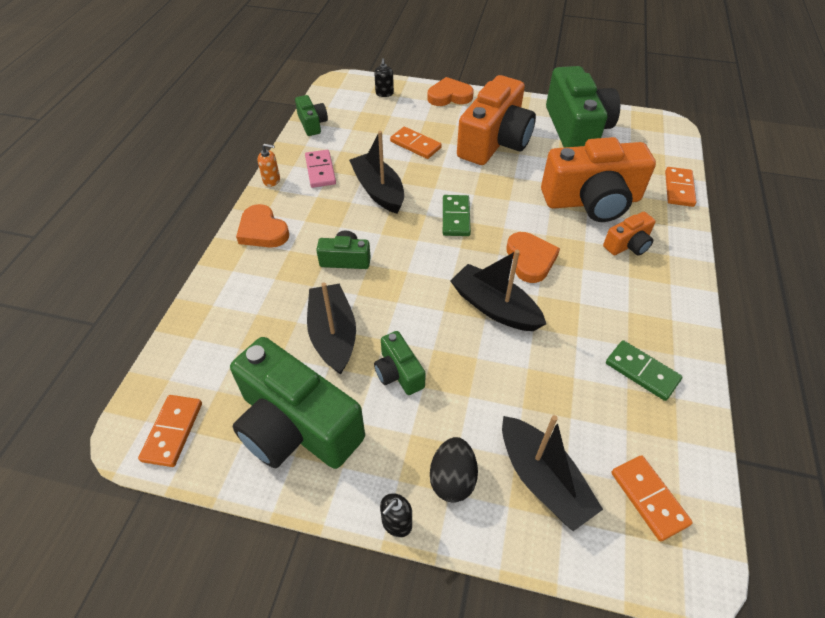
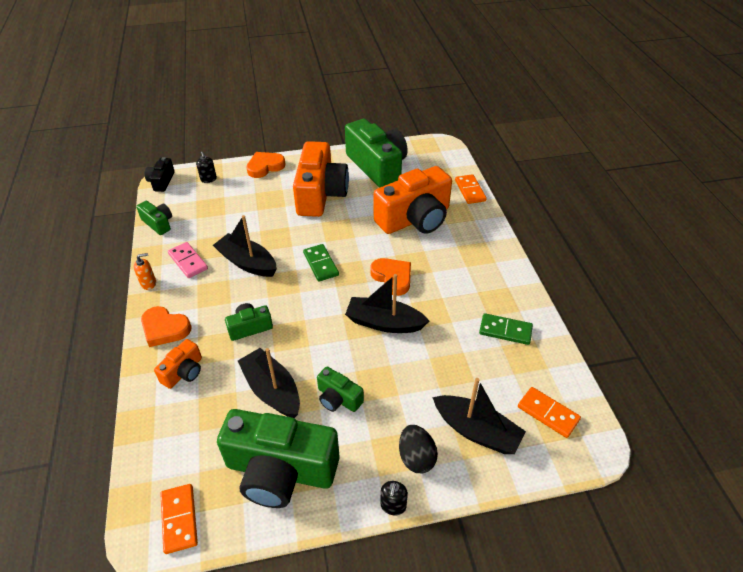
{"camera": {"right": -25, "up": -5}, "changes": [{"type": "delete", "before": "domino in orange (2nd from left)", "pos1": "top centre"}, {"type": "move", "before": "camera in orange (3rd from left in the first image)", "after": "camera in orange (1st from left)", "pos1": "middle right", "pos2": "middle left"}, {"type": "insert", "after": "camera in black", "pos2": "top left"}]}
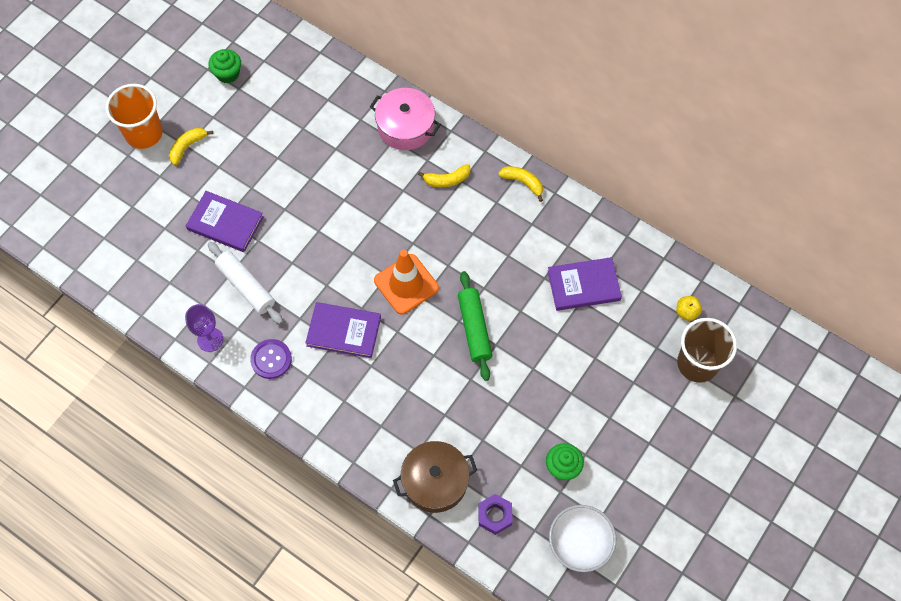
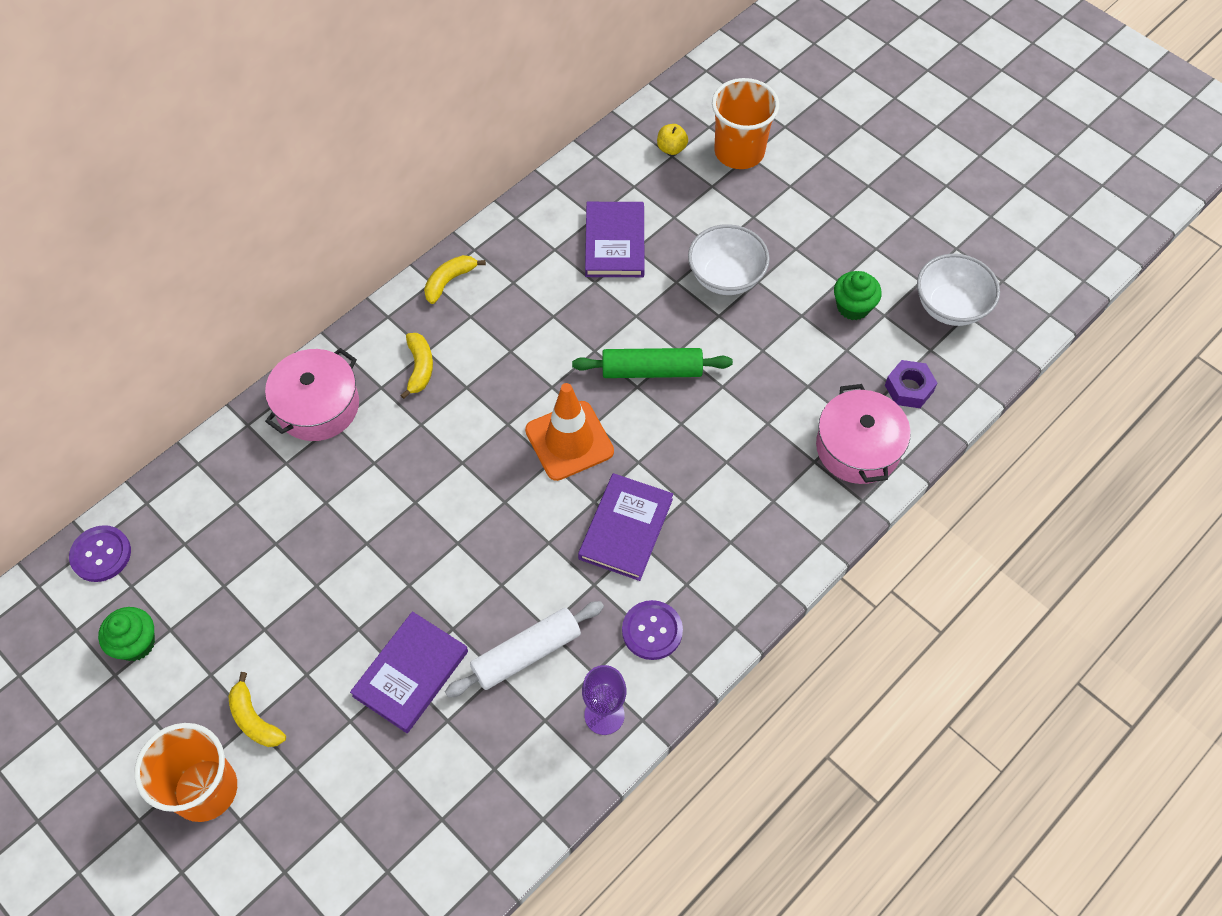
{"camera": {"right": -80, "up": -5}, "changes": [{"type": "recolor", "before": "cup in brown", "after": "cup in orange (2nd from left)", "pos1": "middle right", "pos2": "top centre"}, {"type": "recolor", "before": "pot in brown", "after": "pot in pink (2nd from left)", "pos1": "bottom centre", "pos2": "middle right"}, {"type": "insert", "after": "bowl in white (1st from left)", "pos2": "top centre"}, {"type": "insert", "after": "button in purple (1st from left)", "pos2": "middle left"}]}
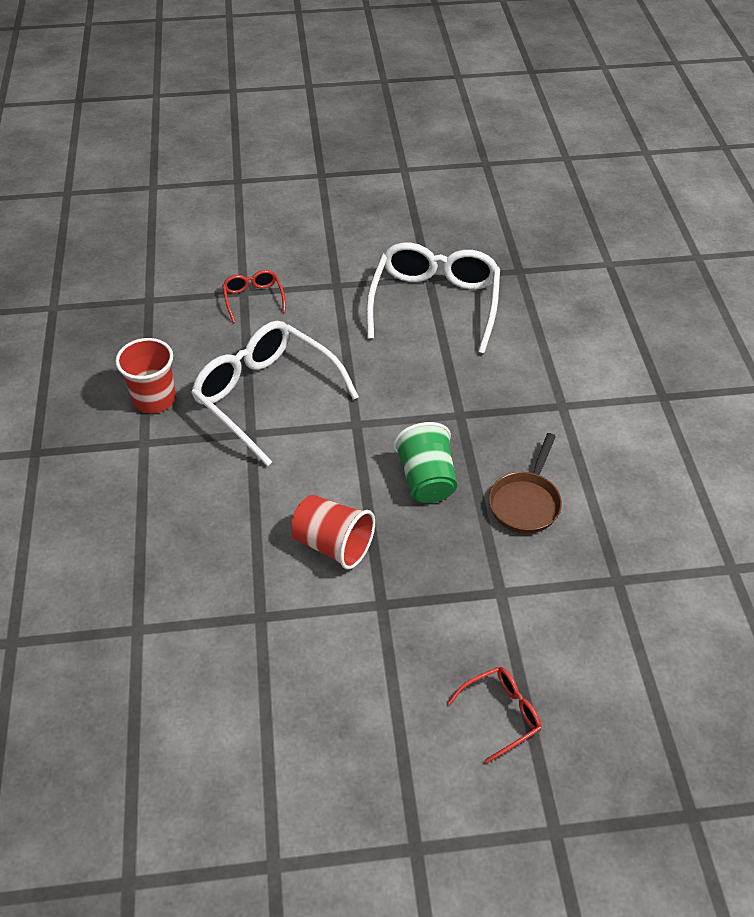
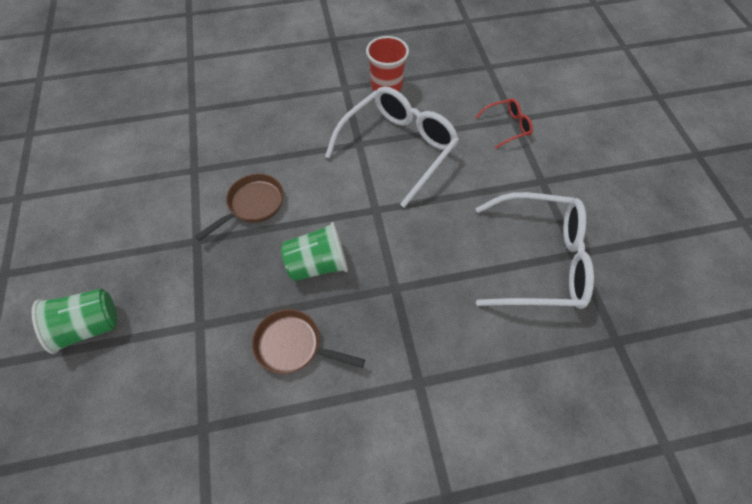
{"camera": {"right": 85, "up": 10}, "changes": [{"type": "replace", "before": "cup in red (2nd from left)", "after": "pan in brown (1st from left)", "pos1": "centre", "pos2": "middle left"}, {"type": "replace", "before": "glasses in red (2nd from left)", "after": "cup in green (1st from left)", "pos1": "bottom centre", "pos2": "middle left"}]}
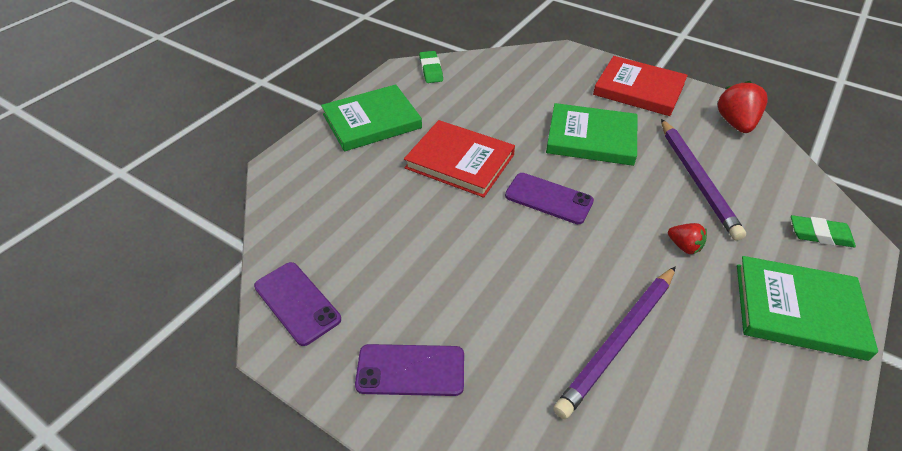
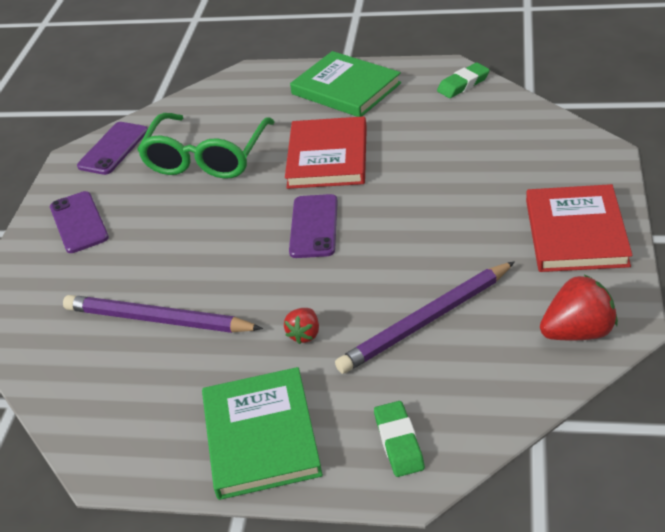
{"camera": {"right": 70, "up": -5}, "changes": [{"type": "delete", "before": "book in green (2nd from left)", "pos1": "top centre"}, {"type": "insert", "after": "glasses in green", "pos2": "top left"}]}
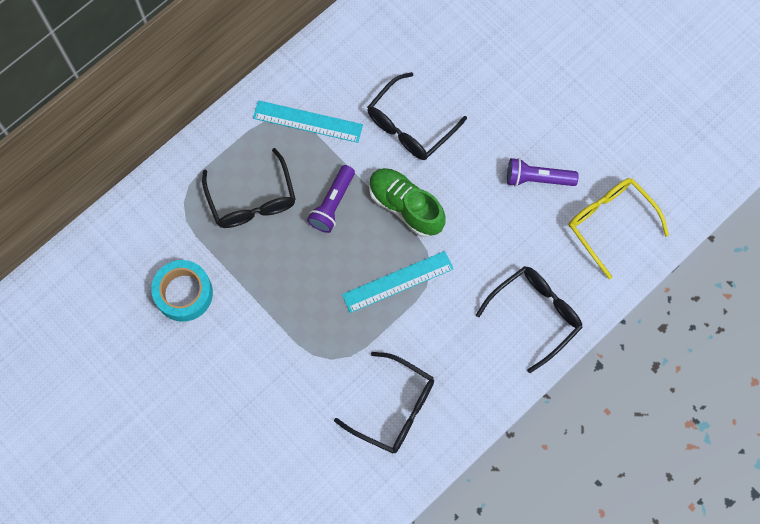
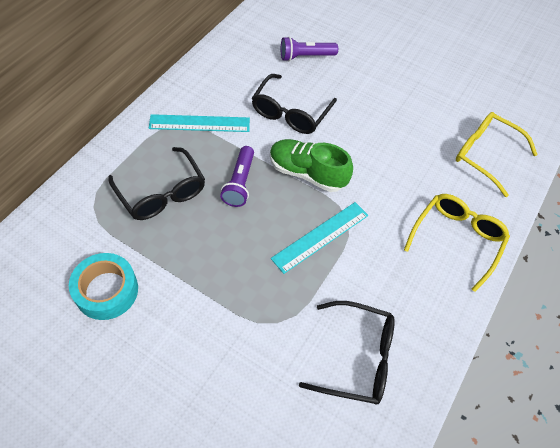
{"camera": {"right": -20, "up": -15}, "changes": [{"type": "move", "before": "flashlight in purple (2nd from left)", "pos1": "top right", "pos2": "top centre"}, {"type": "recolor", "before": "glasses in black (4th from left)", "after": "glasses in yellow (1st from left)", "pos1": "middle right", "pos2": "middle right"}]}
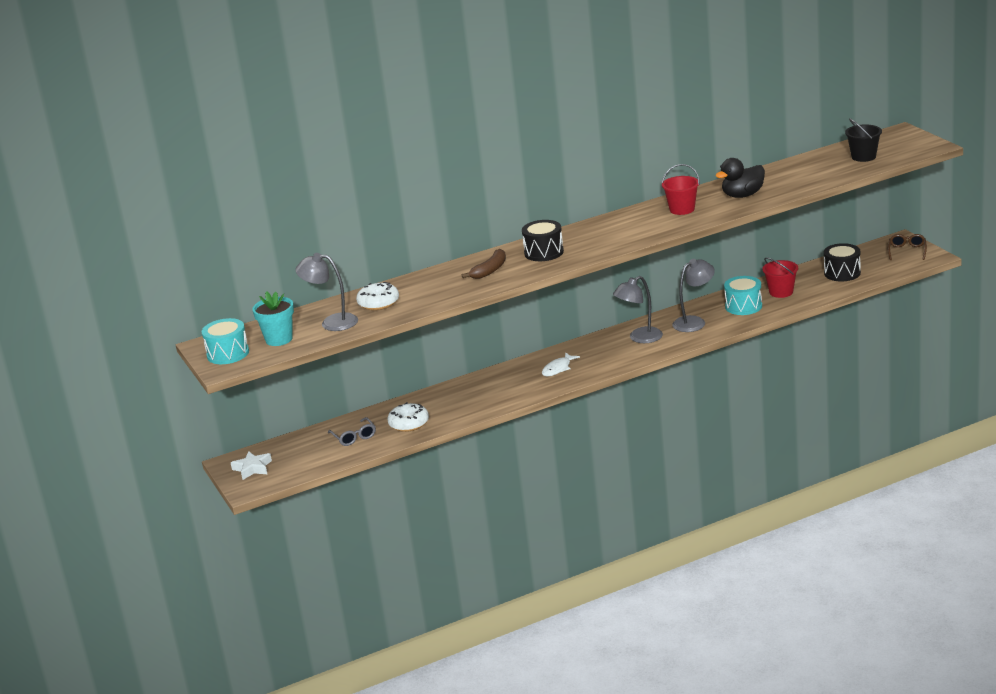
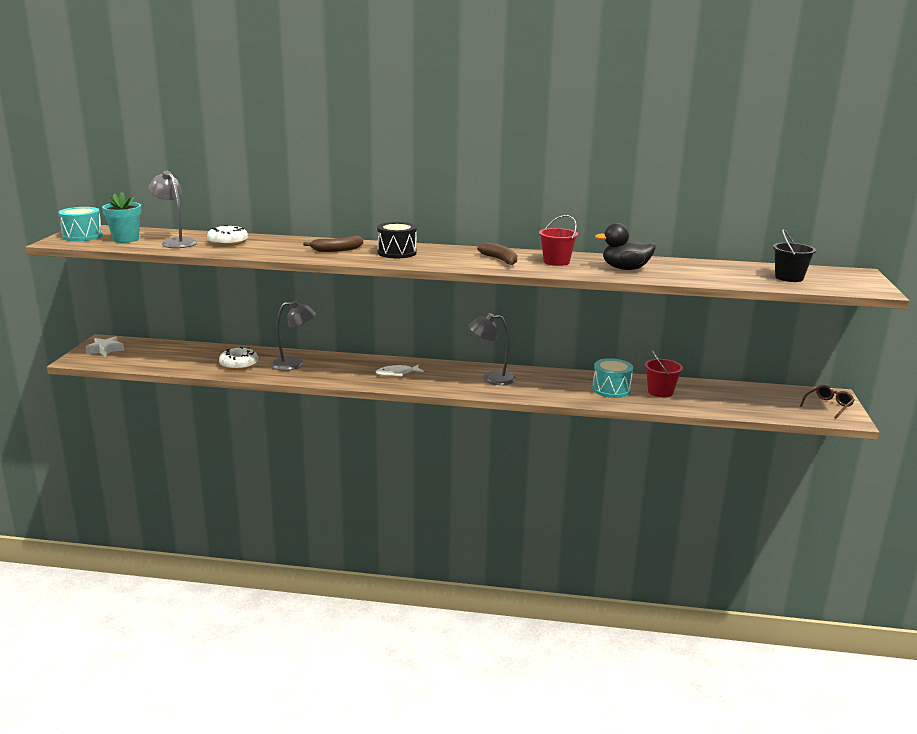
{"camera": {"right": 30, "up": -5}, "changes": [{"type": "delete", "before": "drum in black (2nd from left)", "pos1": "middle right"}, {"type": "move", "before": "lamp in grey (3rd from left in the first image)", "after": "lamp in grey (2nd from left)", "pos1": "middle right", "pos2": "middle left"}, {"type": "delete", "before": "glasses in grey", "pos1": "centre"}, {"type": "insert", "after": "banana in brown (2nd from left)", "pos2": "centre"}]}
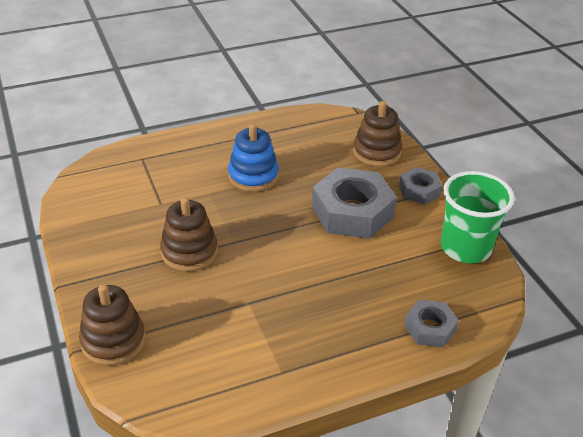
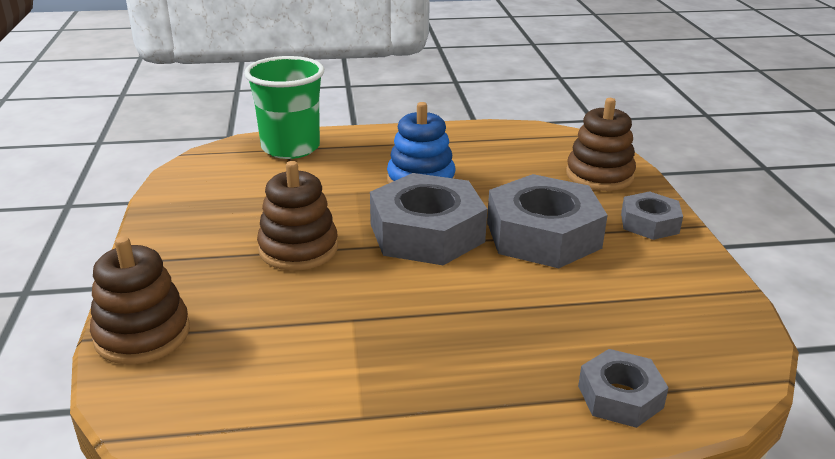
{"camera": {"right": 15, "up": -10}, "changes": [{"type": "move", "before": "cup in green", "pos1": "middle right", "pos2": "top centre"}, {"type": "insert", "after": "nut in grey (1st from left)", "pos2": "centre"}]}
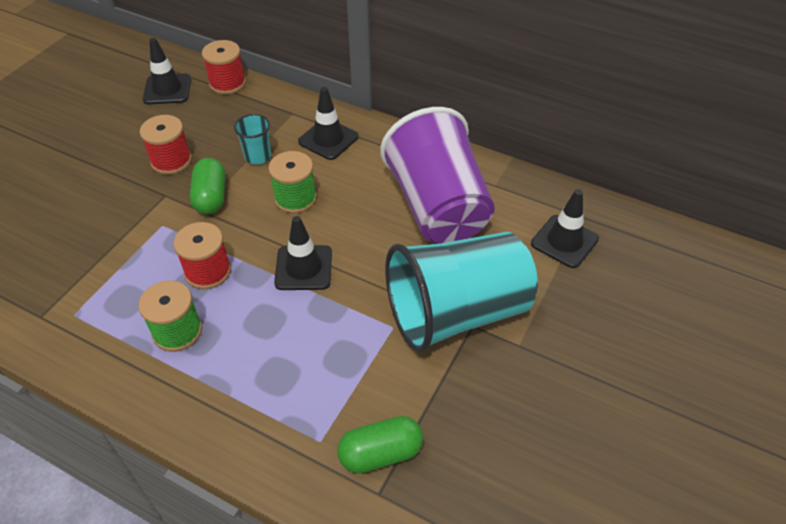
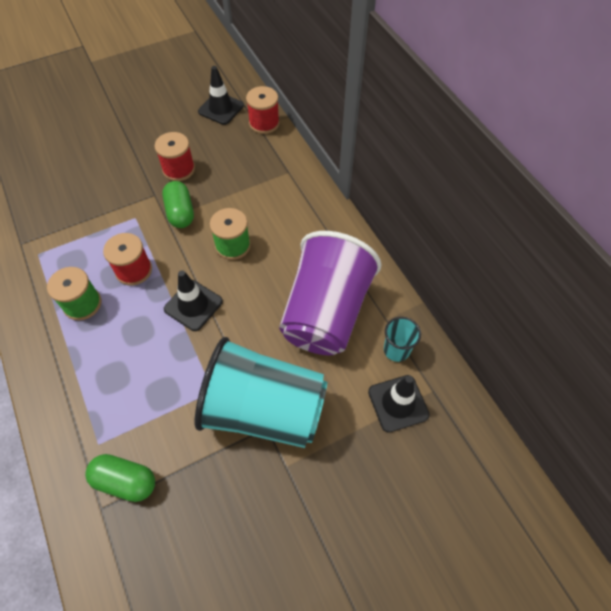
{"camera": {"right": 35, "up": 10}, "changes": [{"type": "delete", "before": "traffic cone in black (3rd from left)", "pos1": "top centre"}, {"type": "move", "before": "cup in turquoise (1st from left in the first image)", "after": "cup in turquoise (2nd from left)", "pos1": "top left", "pos2": "centre"}, {"type": "rotate", "before": "capsule in green (1st from left in the first image)", "pos1": "middle left", "pos2": "middle left", "turn": -45}]}
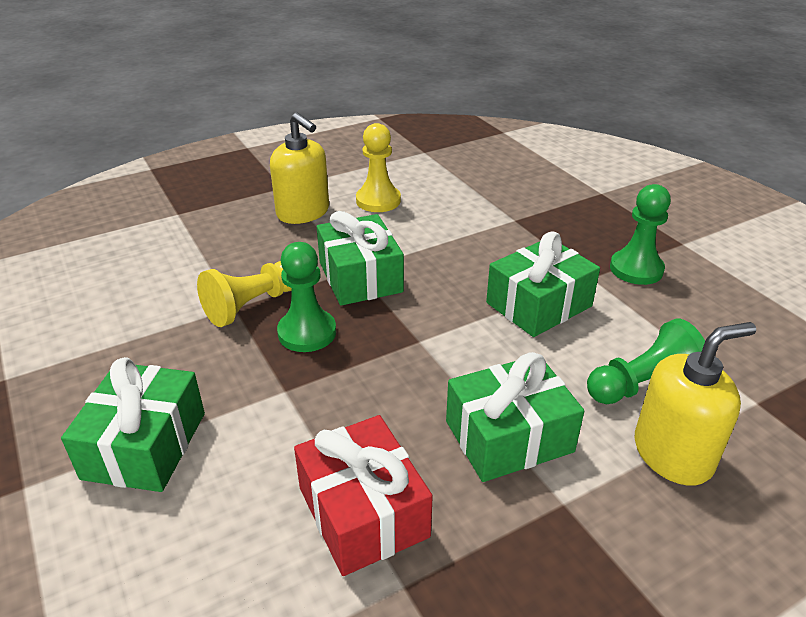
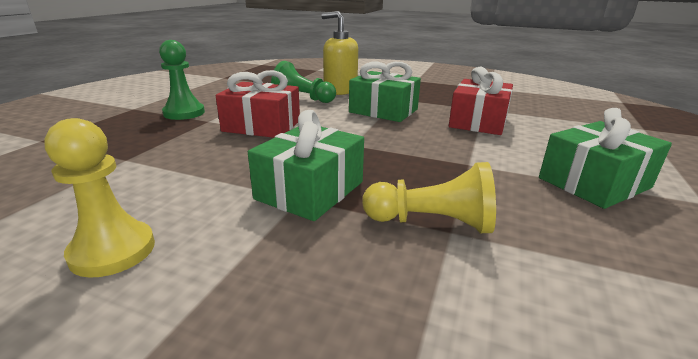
{"camera": {"right": -130, "up": -10}, "changes": [{"type": "delete", "before": "soap dispenser in yellow (1st from left)", "pos1": "top centre"}, {"type": "recolor", "before": "gift in green (4th from left)", "after": "gift in red (1st from left)", "pos1": "middle right", "pos2": "top centre"}, {"type": "delete", "before": "pawn in green (1st from left)", "pos1": "centre"}]}
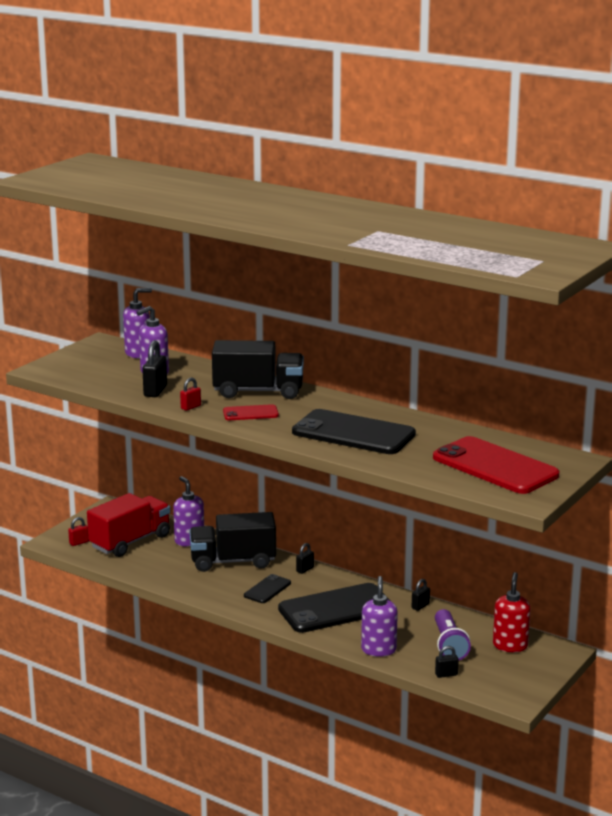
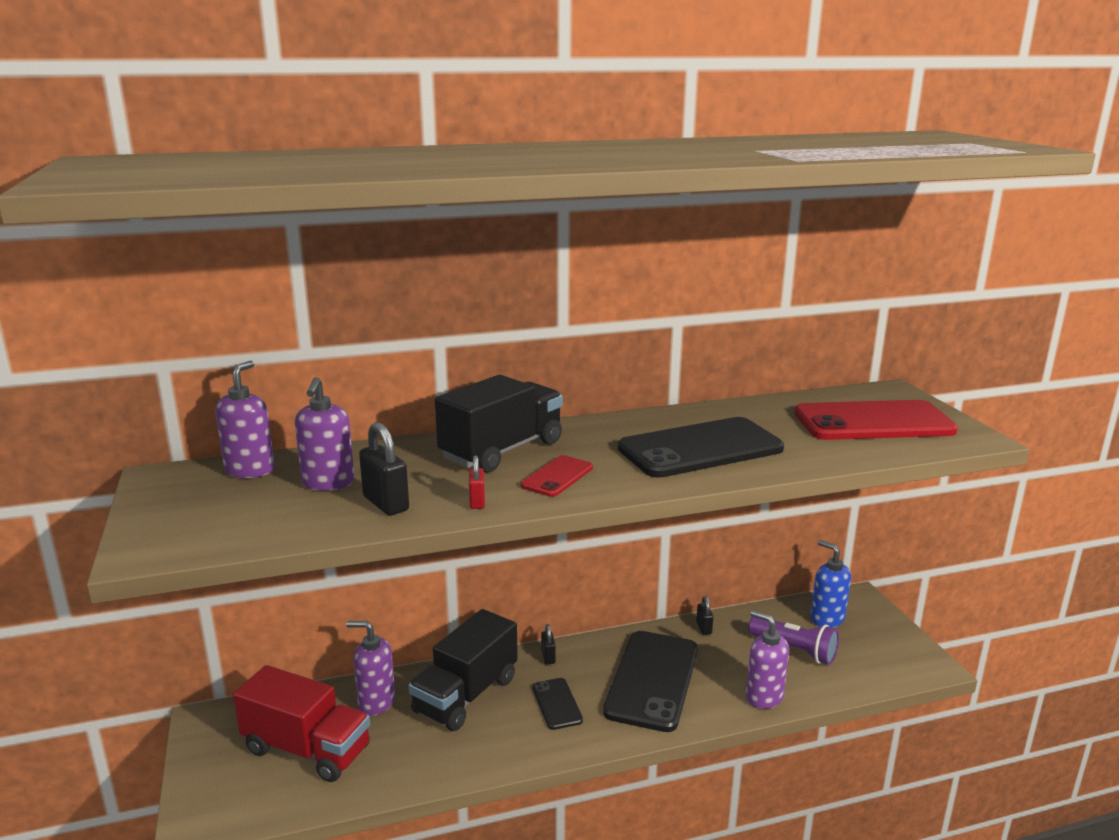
{"camera": {"right": -50, "up": 0}, "changes": [{"type": "rotate", "before": "truck in red", "pos1": "middle left", "pos2": "bottom left", "turn": 120}, {"type": "delete", "before": "padlock in red (1st from left)", "pos1": "middle left"}, {"type": "recolor", "before": "soap dispenser in red", "after": "soap dispenser in blue", "pos1": "bottom right", "pos2": "bottom right"}, {"type": "delete", "before": "padlock in black (4th from left)", "pos1": "bottom right"}]}
